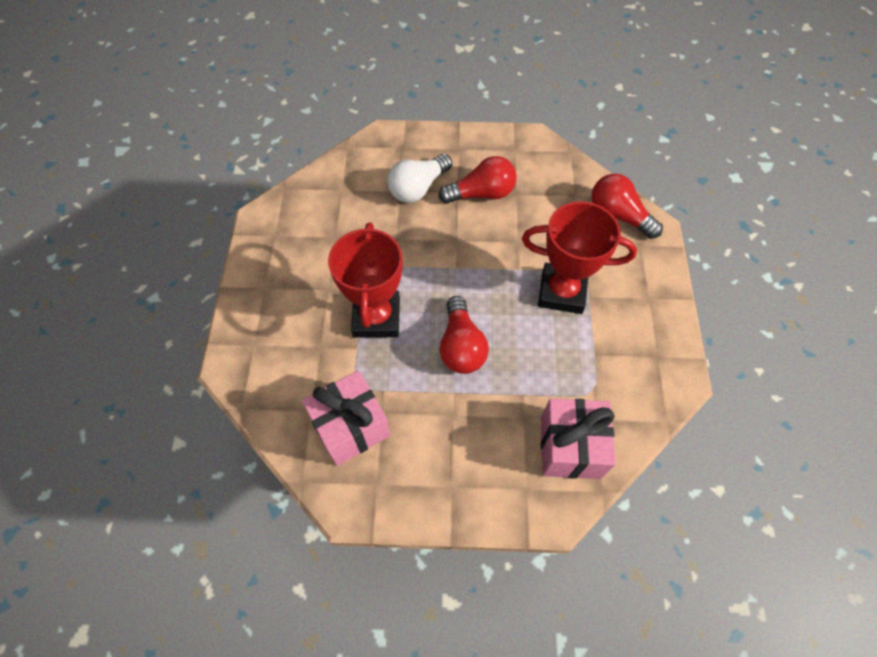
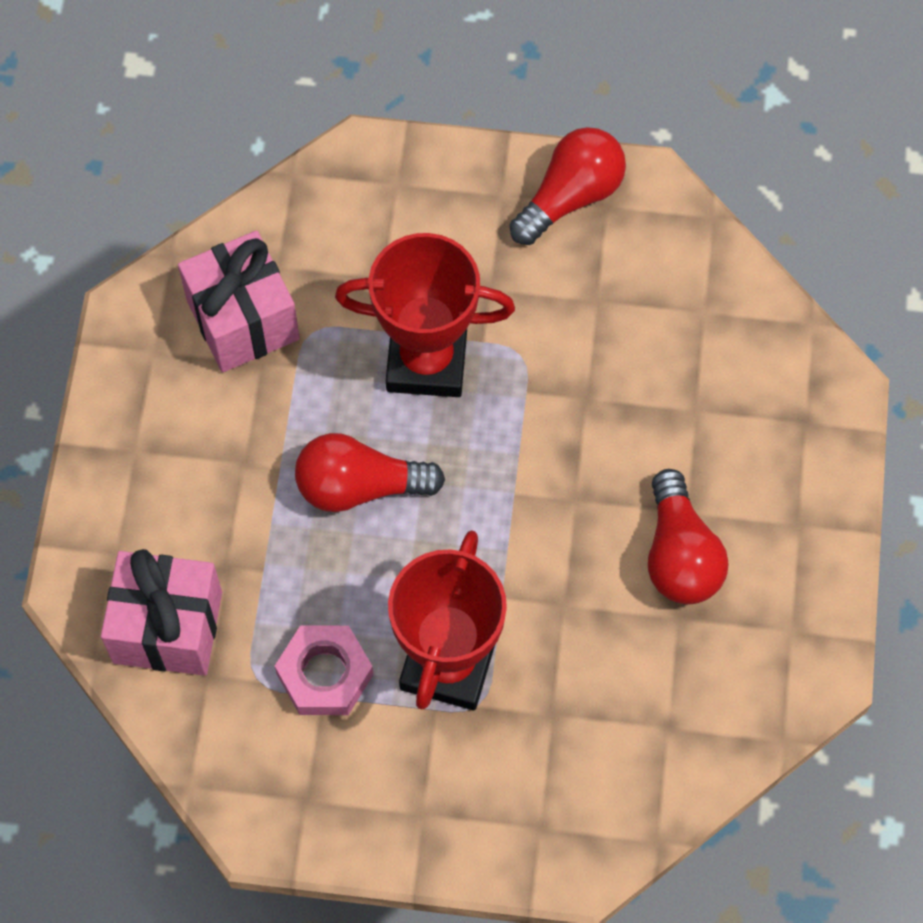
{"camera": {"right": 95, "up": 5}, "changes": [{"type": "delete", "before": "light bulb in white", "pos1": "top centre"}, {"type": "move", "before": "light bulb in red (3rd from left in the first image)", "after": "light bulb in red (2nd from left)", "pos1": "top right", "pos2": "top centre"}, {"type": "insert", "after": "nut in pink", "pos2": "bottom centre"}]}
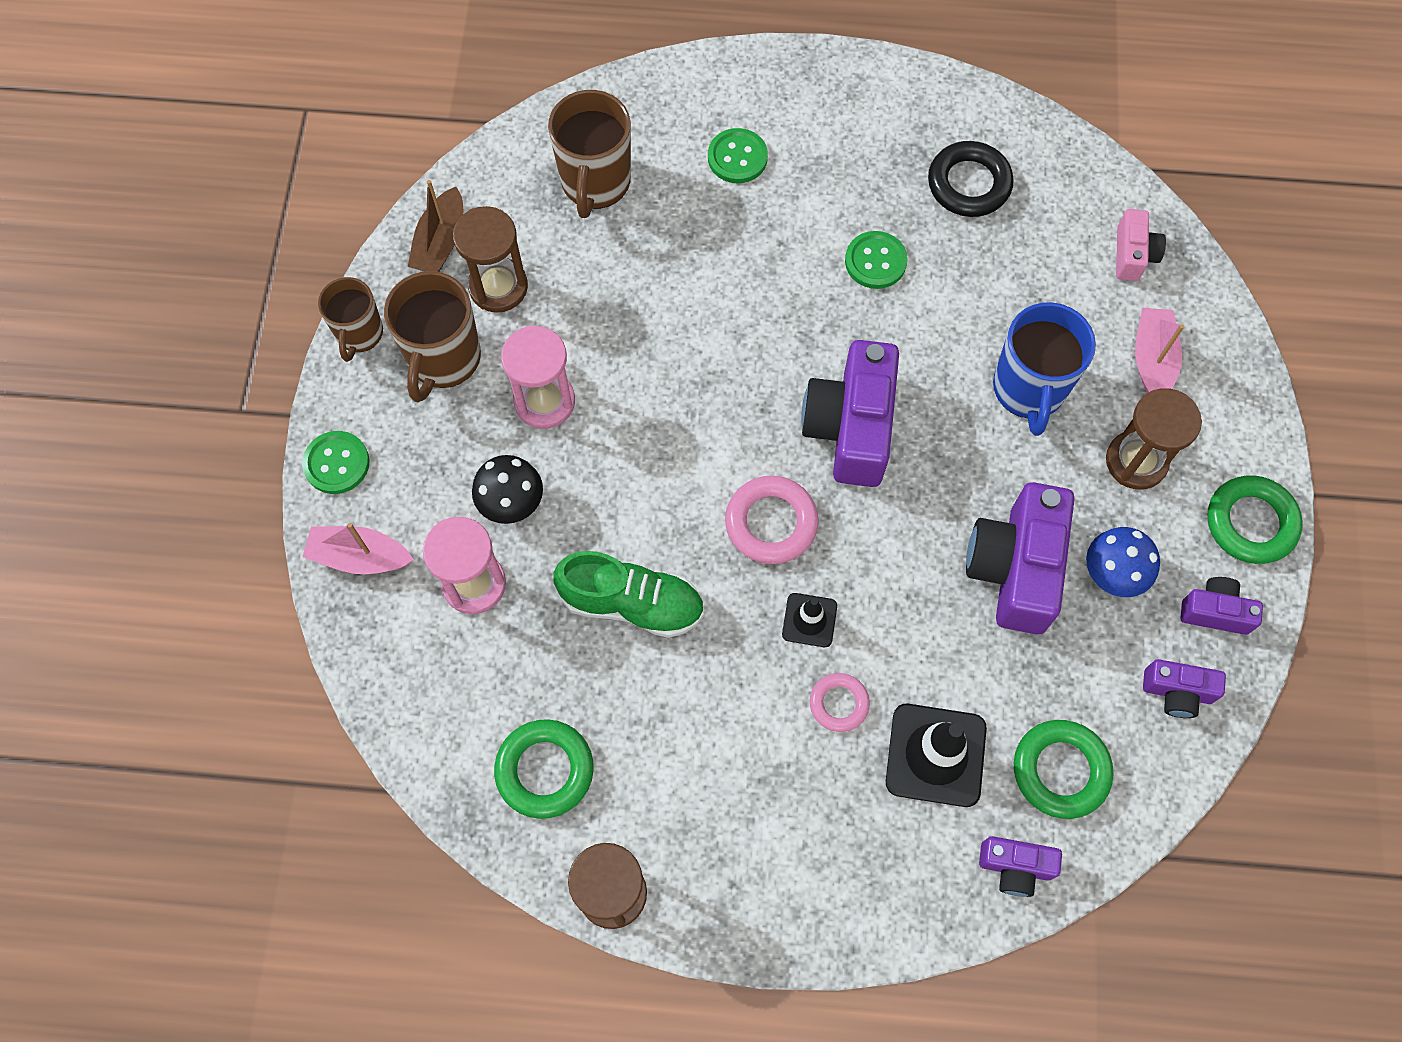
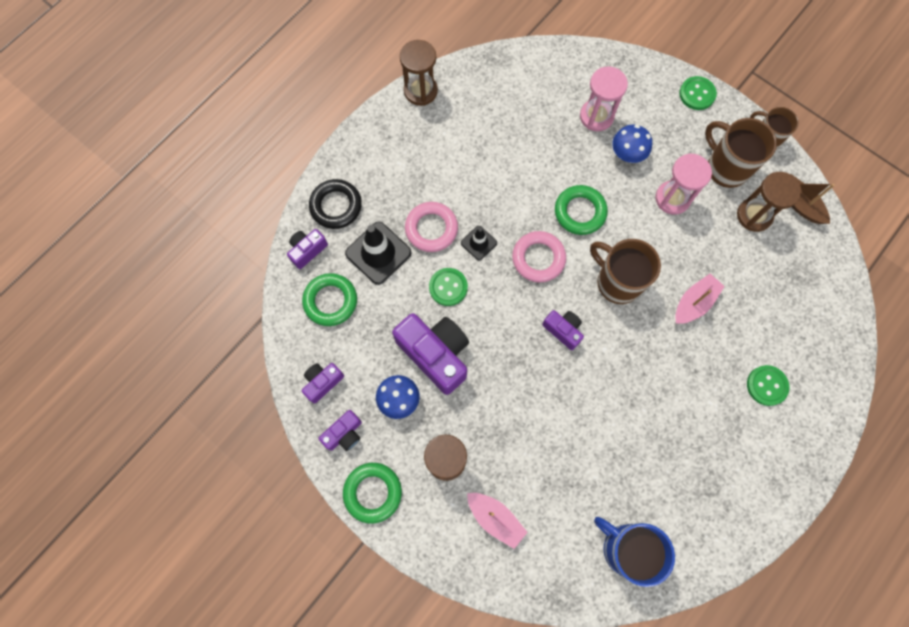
{"camera": {"right": 125, "up": 5}, "changes": [{"type": "move", "before": "mug in brown (3rd from left in the first image)", "after": "mug in brown (1st from left)", "pos1": "top centre", "pos2": "middle right"}, {"type": "move", "before": "ring in black", "pos1": "top right", "pos2": "top centre"}, {"type": "delete", "before": "camera in pink", "pos1": "top right"}, {"type": "move", "before": "button in green (3rd from left in the first image)", "after": "button in green (1st from left)", "pos1": "top centre", "pos2": "centre"}, {"type": "move", "before": "mug in blue", "pos1": "middle right", "pos2": "bottom right"}, {"type": "resize", "before": "camera in purple (1st from left in the first image)", "pos1": "centre", "pos2": "centre", "scale": 0.52}, {"type": "recolor", "before": "mushroom in black", "after": "mushroom in blue (2nd from left)", "pos1": "centre", "pos2": "top right"}, {"type": "move", "before": "boat in pink (1st from left in the first image)", "after": "boat in pink (2nd from left)", "pos1": "middle left", "pos2": "middle right"}, {"type": "delete", "before": "shoe in green", "pos1": "centre"}, {"type": "resize", "before": "ring in pink (2nd from left in the first image)", "pos1": "bottom centre", "pos2": "centre", "scale": 1.62}, {"type": "move", "before": "ring in green (1st from left in the first image)", "after": "ring in green (3rd from left)", "pos1": "bottom centre", "pos2": "centre"}]}
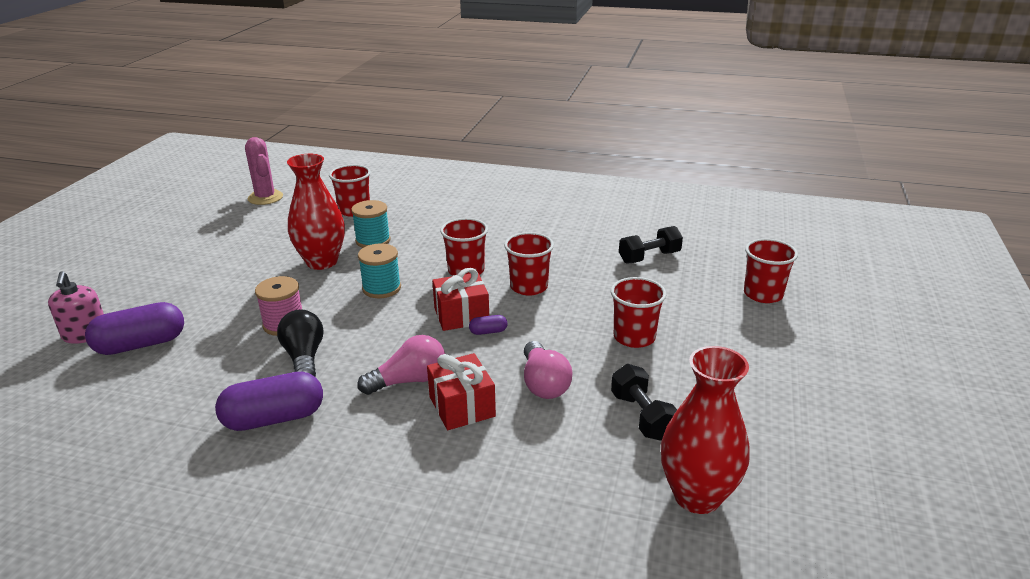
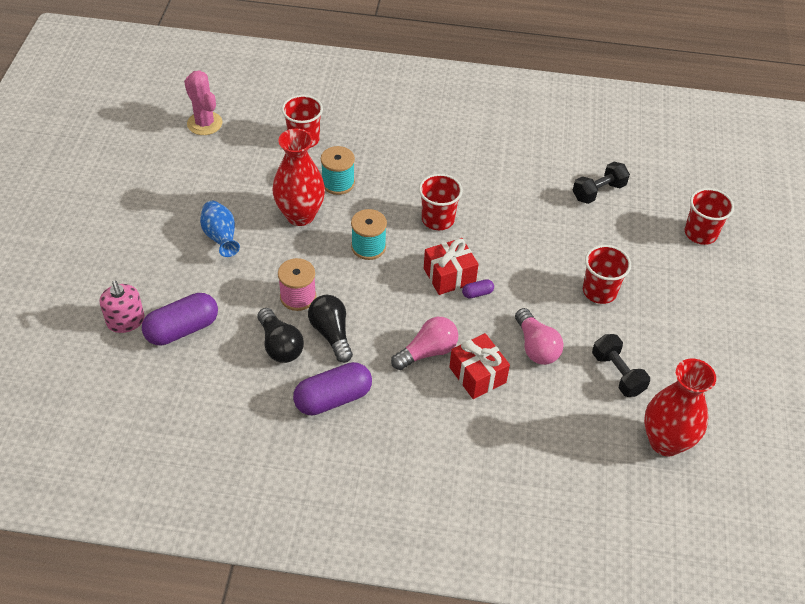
{"camera": {"right": -10, "up": 20}, "changes": [{"type": "delete", "before": "cup in red (3rd from left)", "pos1": "centre"}, {"type": "insert", "after": "vase in blue", "pos2": "middle left"}, {"type": "insert", "after": "light bulb in black (1st from left)", "pos2": "centre"}]}
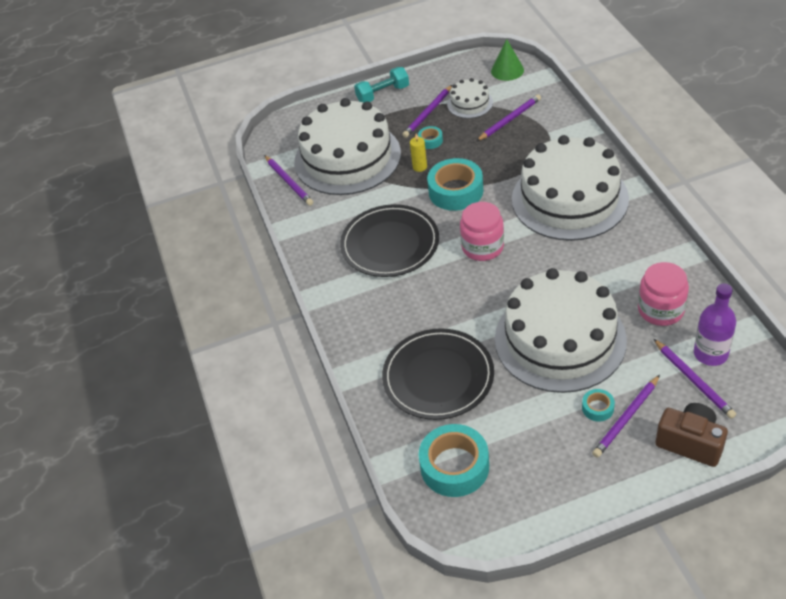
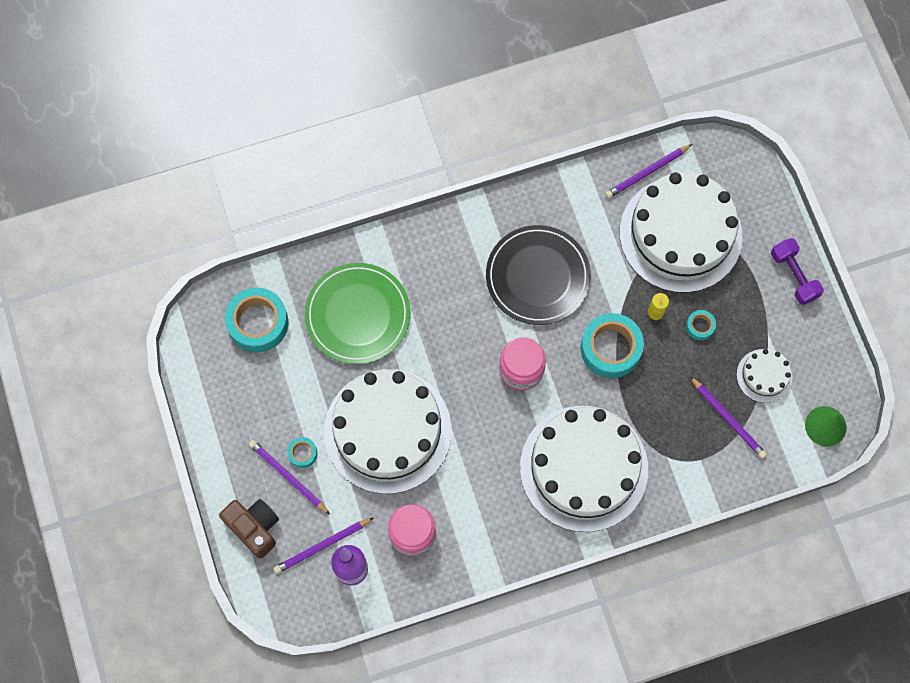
{"camera": {"right": 85, "up": 25}, "changes": [{"type": "recolor", "before": "dumbbell in turquoise", "after": "dumbbell in purple", "pos1": "top centre", "pos2": "middle right"}, {"type": "delete", "before": "pencil in purple (2nd from left)", "pos1": "top centre"}, {"type": "recolor", "before": "plate in black (2nd from left)", "after": "plate in green", "pos1": "centre", "pos2": "centre"}, {"type": "rotate", "before": "camera in brown", "pos1": "bottom right", "pos2": "bottom left", "turn": -75}]}
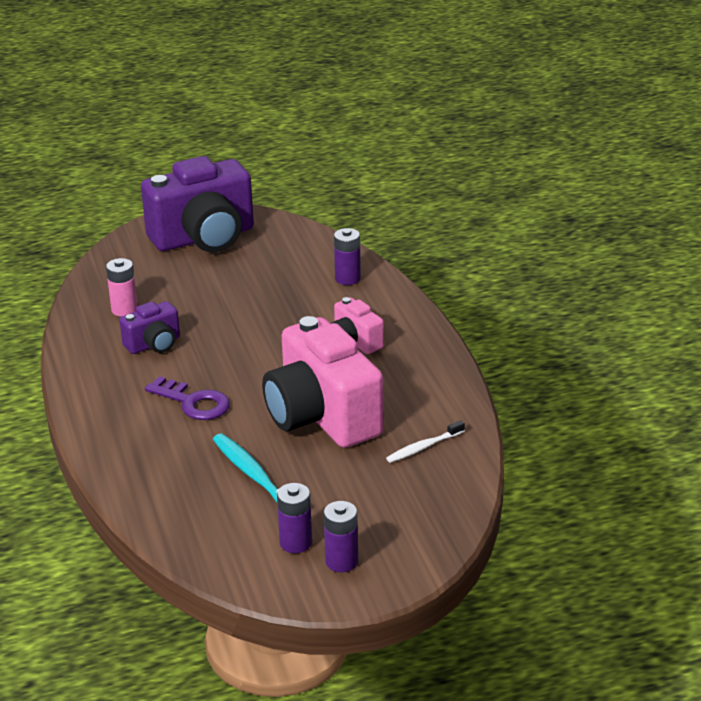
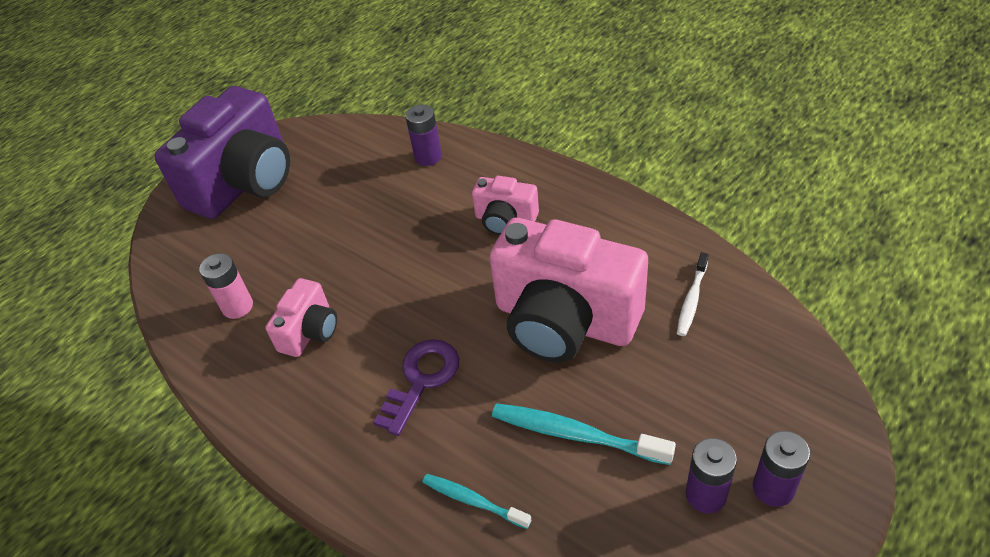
{"camera": {"right": -30, "up": 15}, "changes": [{"type": "recolor", "before": "camera in purple (1st from left)", "after": "camera in pink (1st from left)", "pos1": "middle left", "pos2": "middle left"}, {"type": "rotate", "before": "key in purple", "pos1": "middle left", "pos2": "bottom centre", "turn": -60}, {"type": "insert", "after": "toothbrush in turquoise (1st from left)", "pos2": "bottom centre"}]}
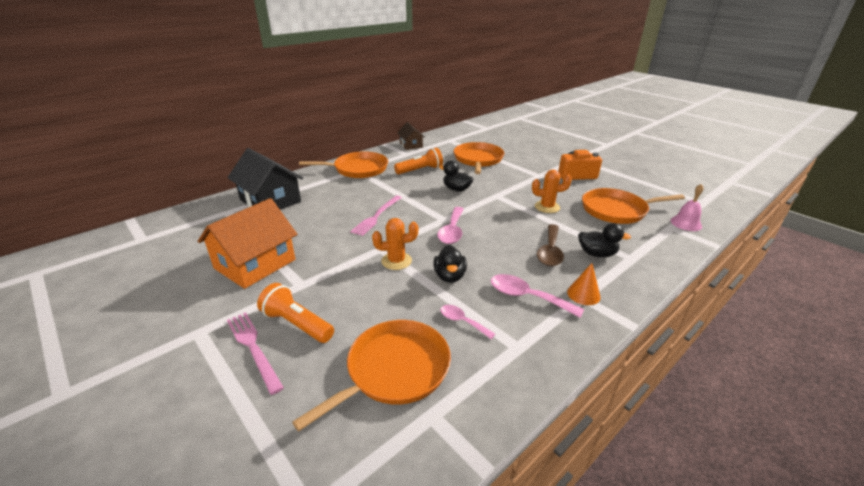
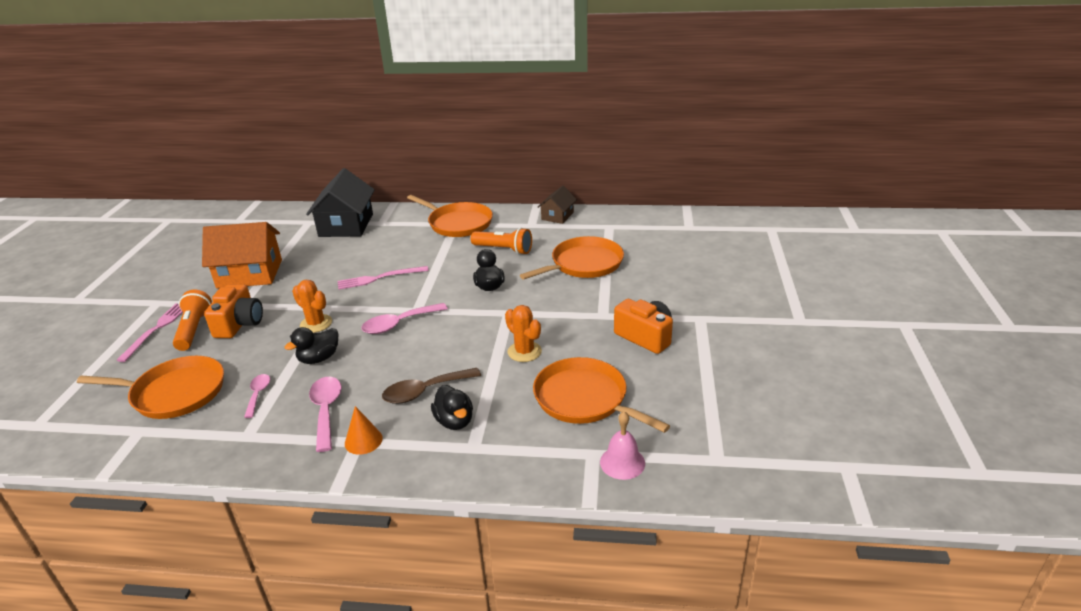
{"camera": {"right": 50, "up": 0}, "changes": [{"type": "insert", "after": "camera in orange (1st from left)", "pos2": "middle left"}]}
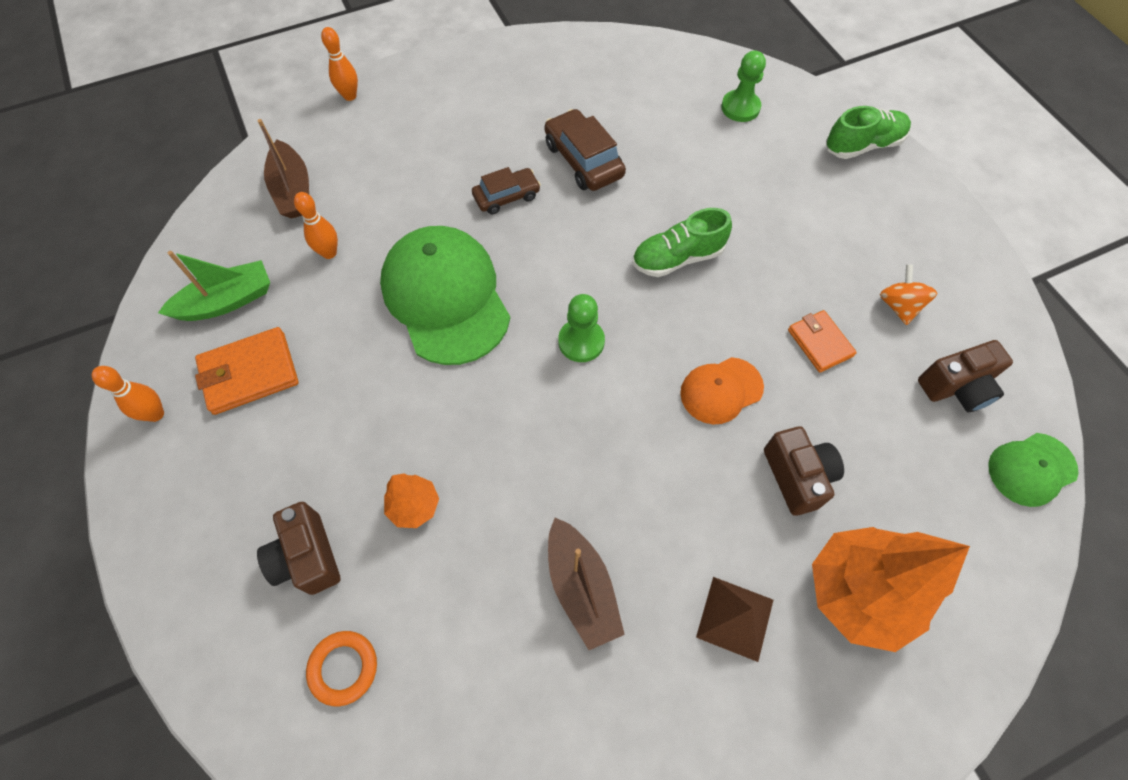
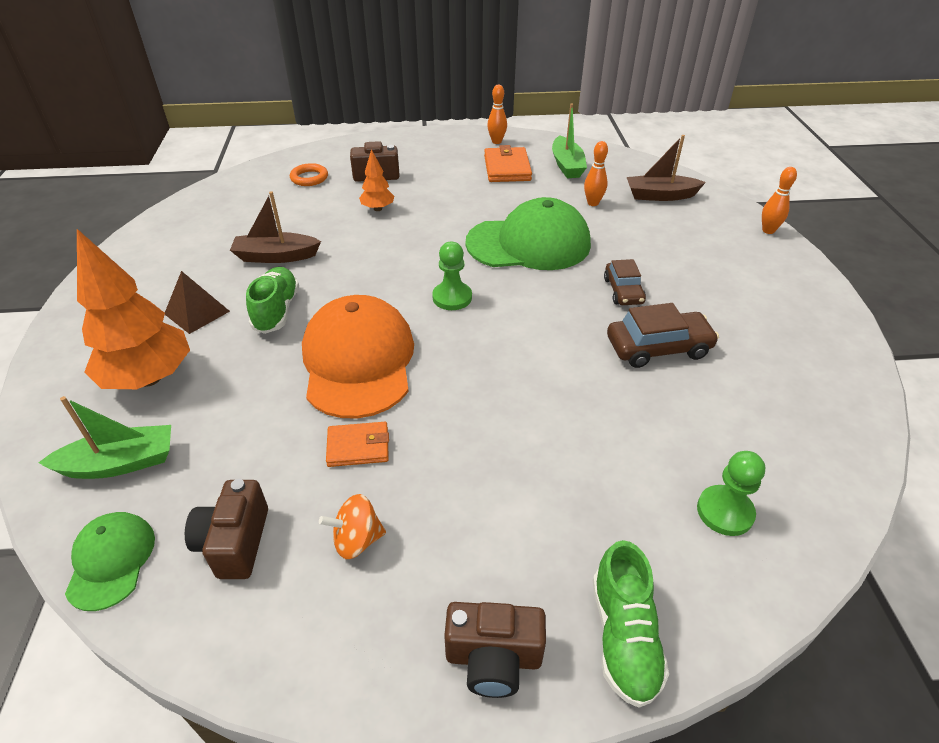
{"camera": {"right": 110, "up": -20}, "changes": [{"type": "move", "before": "shoe in green (1st from left)", "pos1": "top centre", "pos2": "middle left"}, {"type": "rotate", "before": "spinning top in orange", "pos1": "middle right", "pos2": "bottom centre", "turn": 150}, {"type": "resize", "before": "cap in orange", "pos1": "centre", "pos2": "centre", "scale": 1.95}, {"type": "move", "before": "camera in brown (2nd from left in the first image)", "after": "camera in brown (3rd from left)", "pos1": "middle right", "pos2": "bottom centre"}, {"type": "insert", "after": "boat in green (1st from left)", "pos2": "middle left"}]}
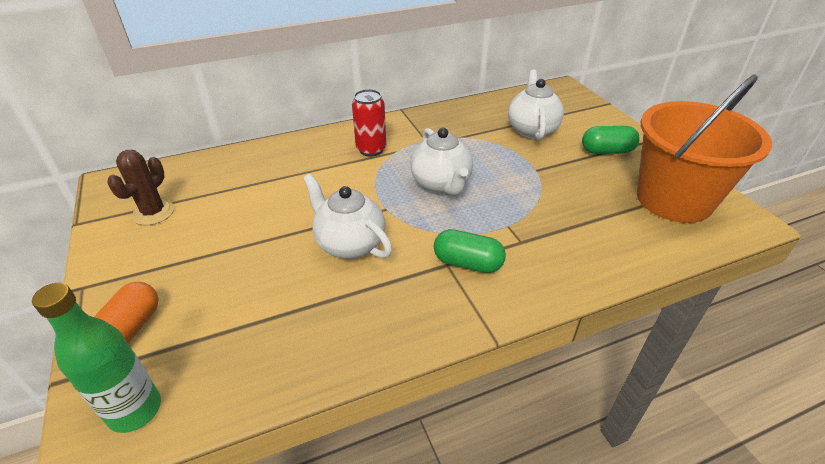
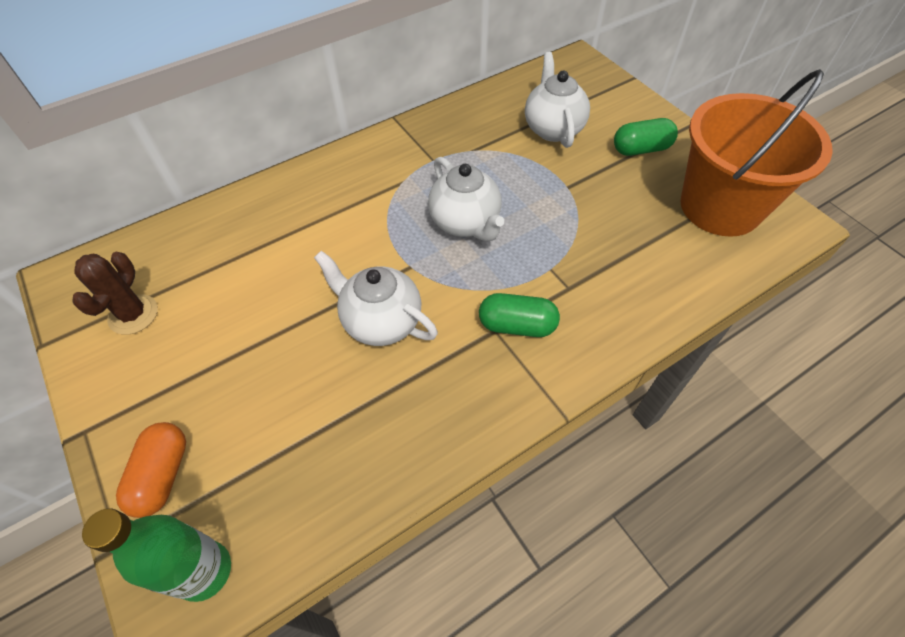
{"camera": {"right": -10, "up": 15}, "changes": [{"type": "delete", "before": "can in red", "pos1": "top centre"}]}
